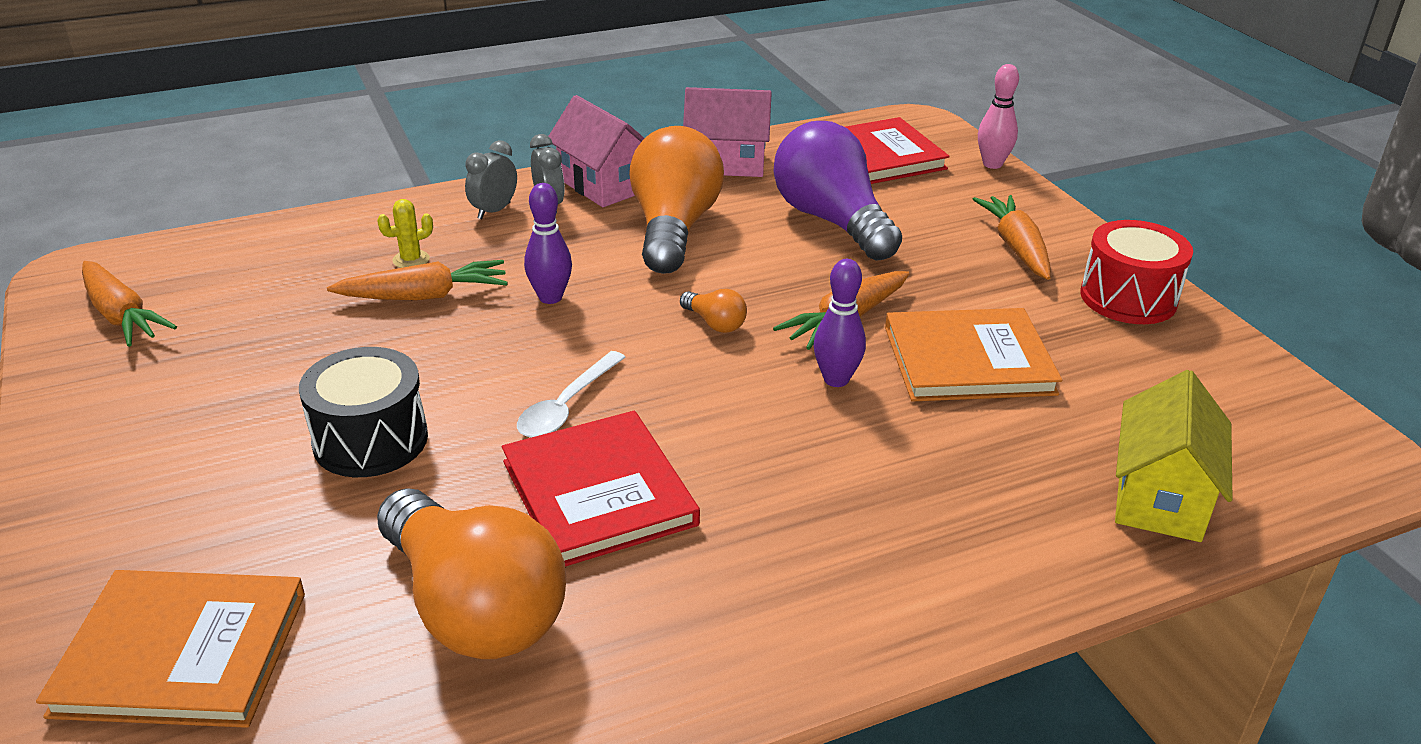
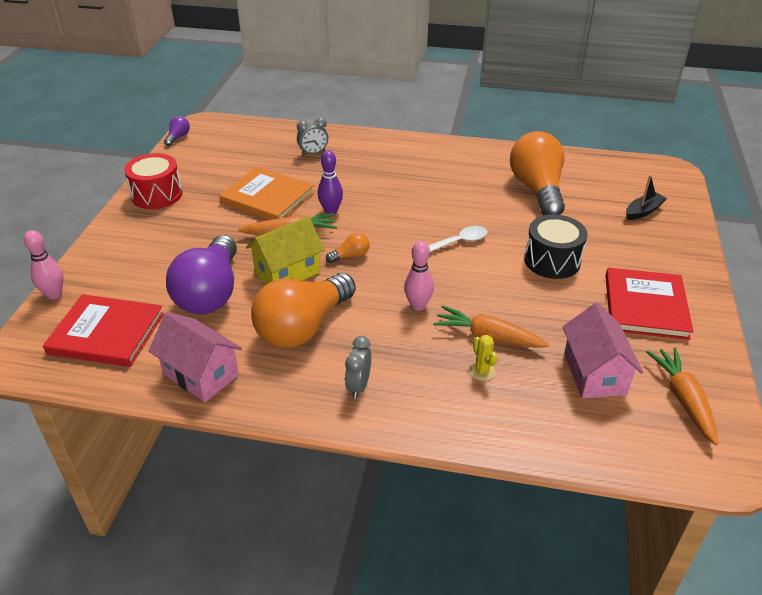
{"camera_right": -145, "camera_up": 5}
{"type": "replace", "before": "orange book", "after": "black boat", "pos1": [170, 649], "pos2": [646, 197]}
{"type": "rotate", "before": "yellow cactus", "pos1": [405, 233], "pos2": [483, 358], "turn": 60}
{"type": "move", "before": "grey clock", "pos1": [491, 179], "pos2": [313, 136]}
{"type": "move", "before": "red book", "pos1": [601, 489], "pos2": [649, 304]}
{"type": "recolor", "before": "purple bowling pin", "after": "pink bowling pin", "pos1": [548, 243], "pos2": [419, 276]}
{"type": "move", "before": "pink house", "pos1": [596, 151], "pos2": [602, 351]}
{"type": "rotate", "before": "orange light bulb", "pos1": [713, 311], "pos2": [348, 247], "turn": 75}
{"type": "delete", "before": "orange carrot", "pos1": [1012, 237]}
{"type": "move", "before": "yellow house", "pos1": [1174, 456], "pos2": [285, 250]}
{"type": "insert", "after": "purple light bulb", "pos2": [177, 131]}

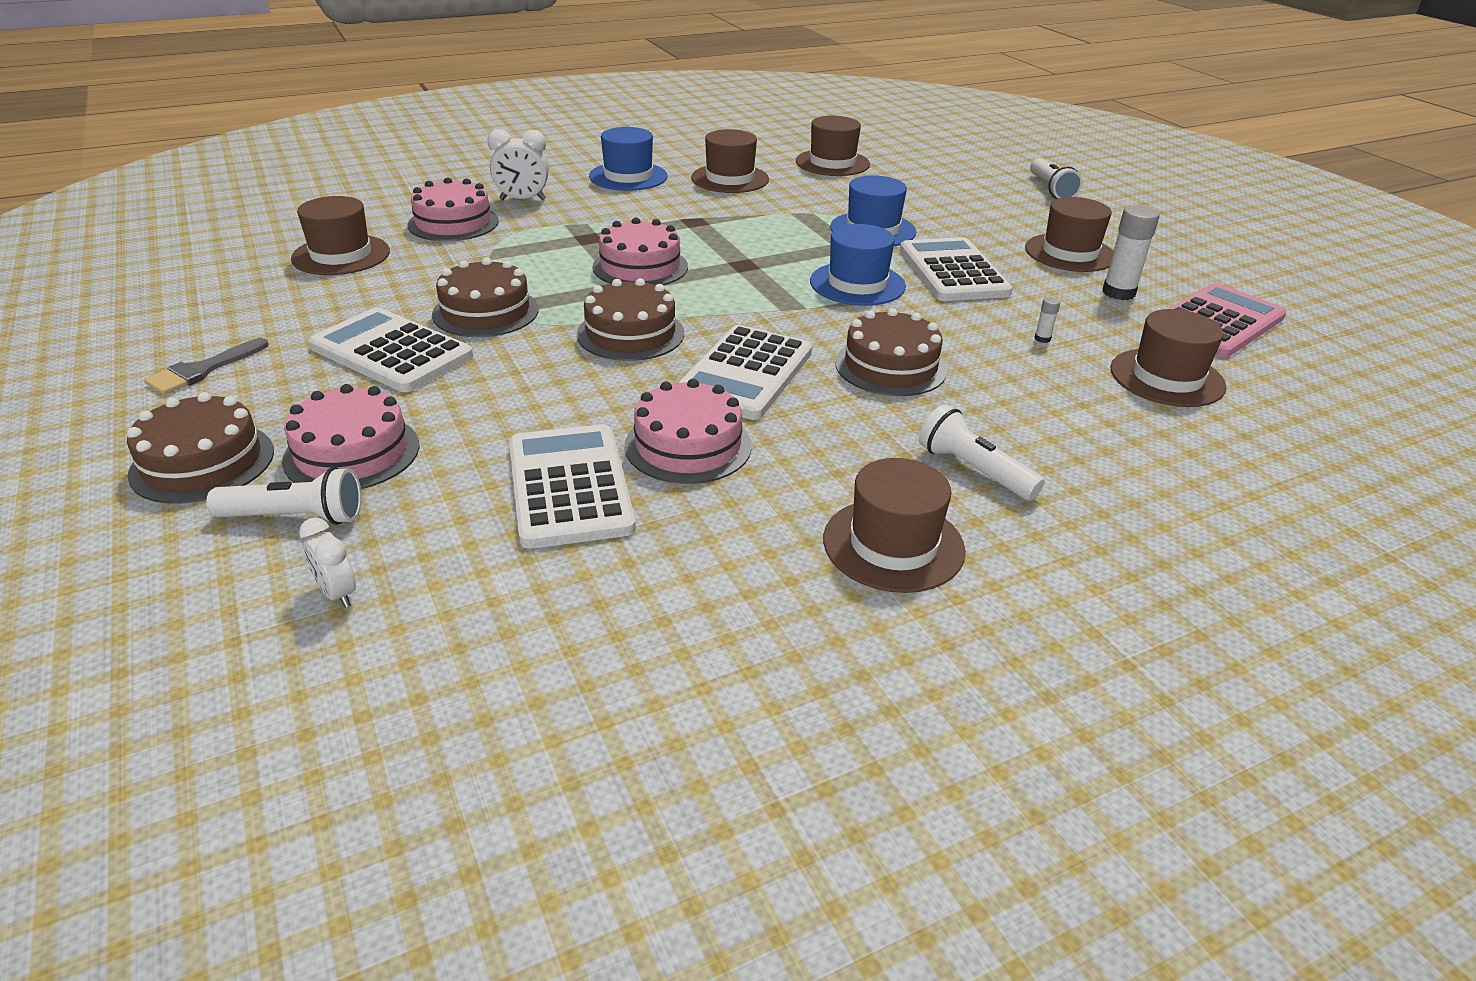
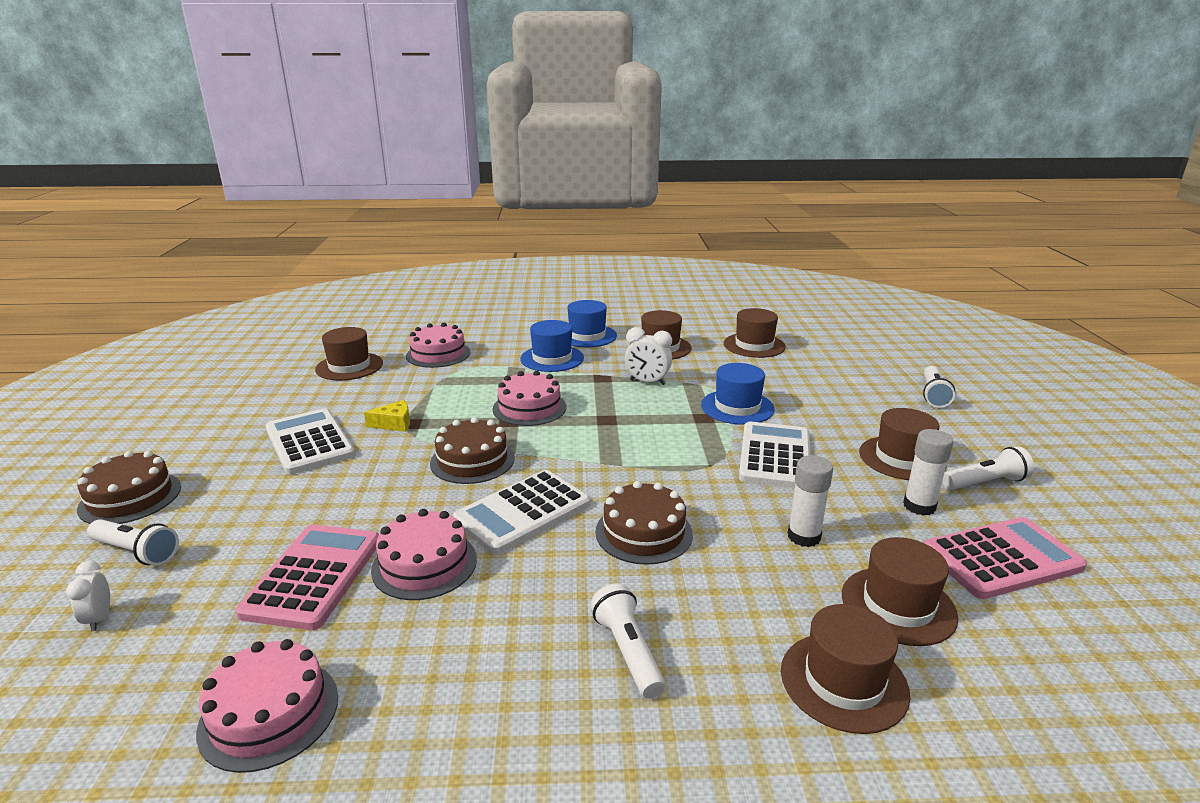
{"camera_right": 25, "camera_up": -10}
{"type": "delete", "before": "grey brush", "pos1": [206, 366]}
{"type": "move", "before": "pink cake", "pos1": [350, 436], "pos2": [267, 706]}
{"type": "replace", "before": "brown cake", "after": "yellow cheese", "pos1": [485, 297], "pos2": [387, 416]}
{"type": "move", "before": "white clock", "pos1": [518, 165], "pos2": [648, 356]}
{"type": "recolor", "before": "white calculator", "after": "pink calculator", "pos1": [572, 486], "pos2": [307, 577]}
{"type": "move", "before": "blue hat", "pos1": [858, 265], "pos2": [552, 346]}
{"type": "move", "before": "brown hat", "pos1": [894, 525], "pos2": [846, 669]}
{"type": "resize", "before": "white glue stick", "pos1": [1047, 320], "pos2": [810, 501], "scale": 2.17}
{"type": "insert", "after": "white flashlight", "pos2": [988, 468]}

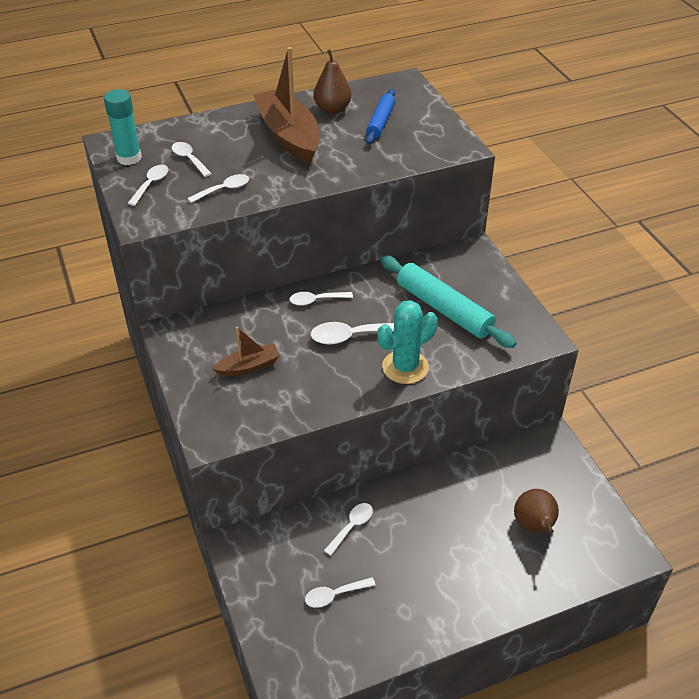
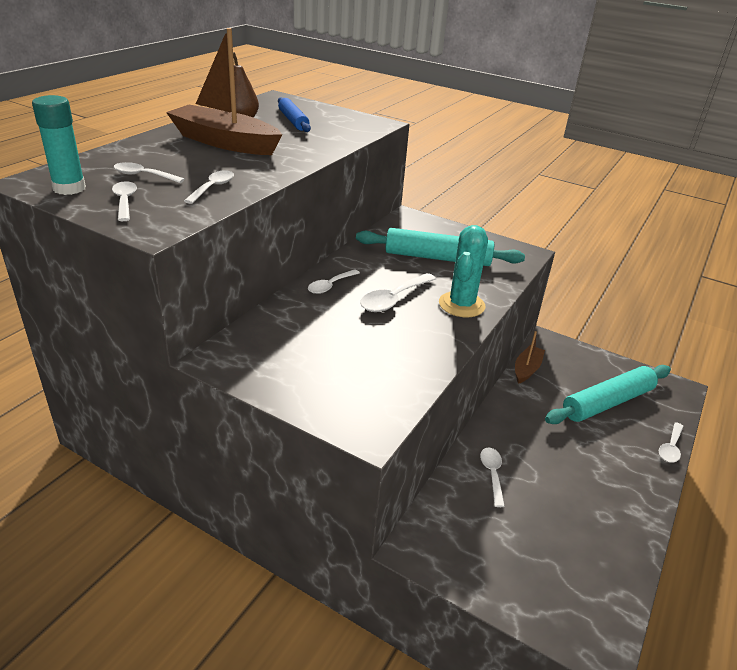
{"camera_right": -40, "camera_up": -10}
{"type": "move", "before": "brown boat", "pos1": [246, 351], "pos2": [530, 357]}
{"type": "move", "before": "white spoon", "pos1": [340, 592], "pos2": [671, 442]}
{"type": "replace", "before": "brown pear", "after": "turquoise rolling pin", "pos1": [536, 511], "pos2": [608, 394]}

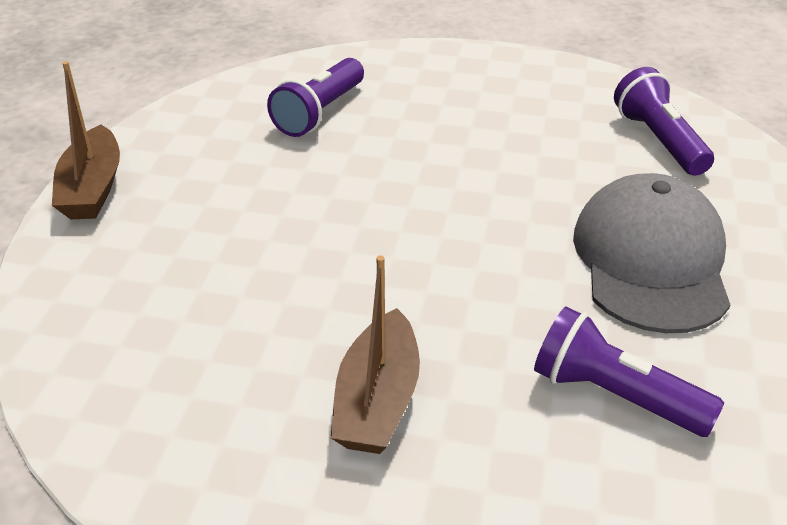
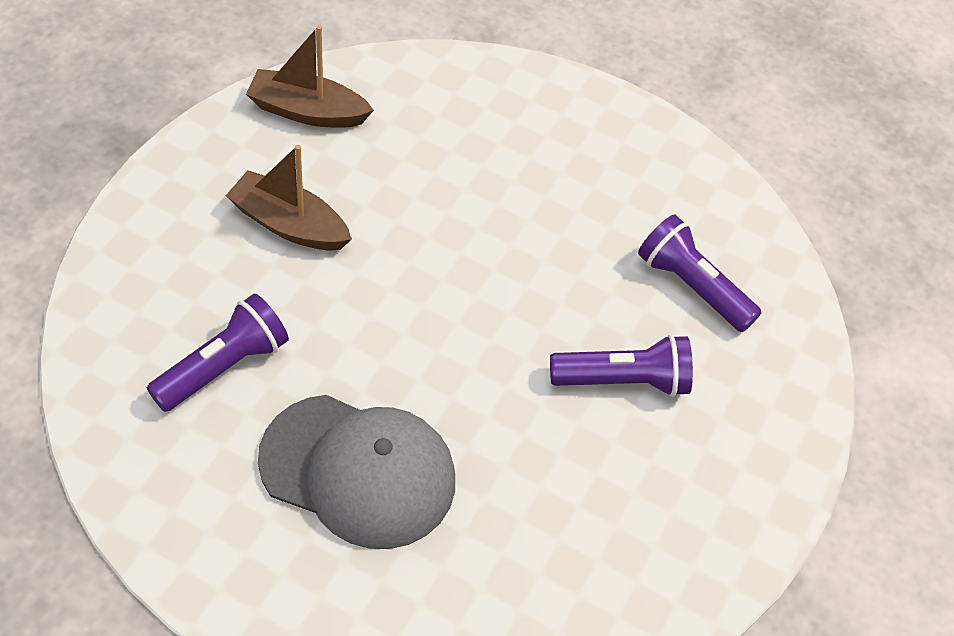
{"camera_right": 100, "camera_up": 15}
{"type": "move", "before": "brown boat", "pos1": [86, 140], "pos2": [310, 76]}
{"type": "move", "before": "purple flashlight", "pos1": [664, 121], "pos2": [621, 365]}

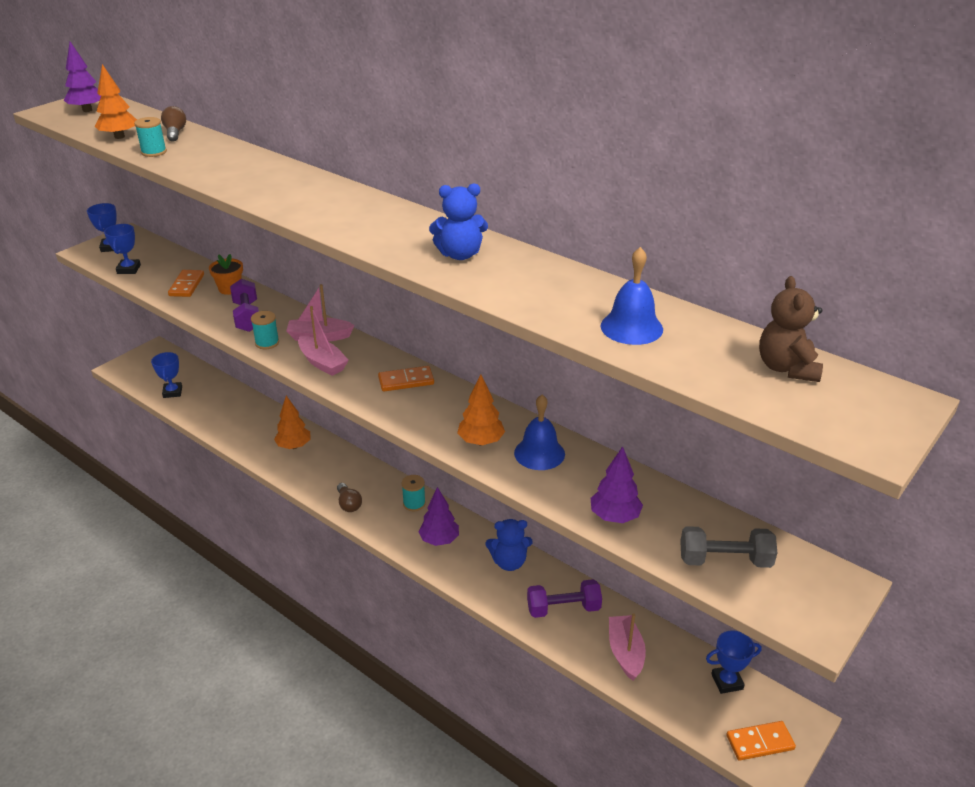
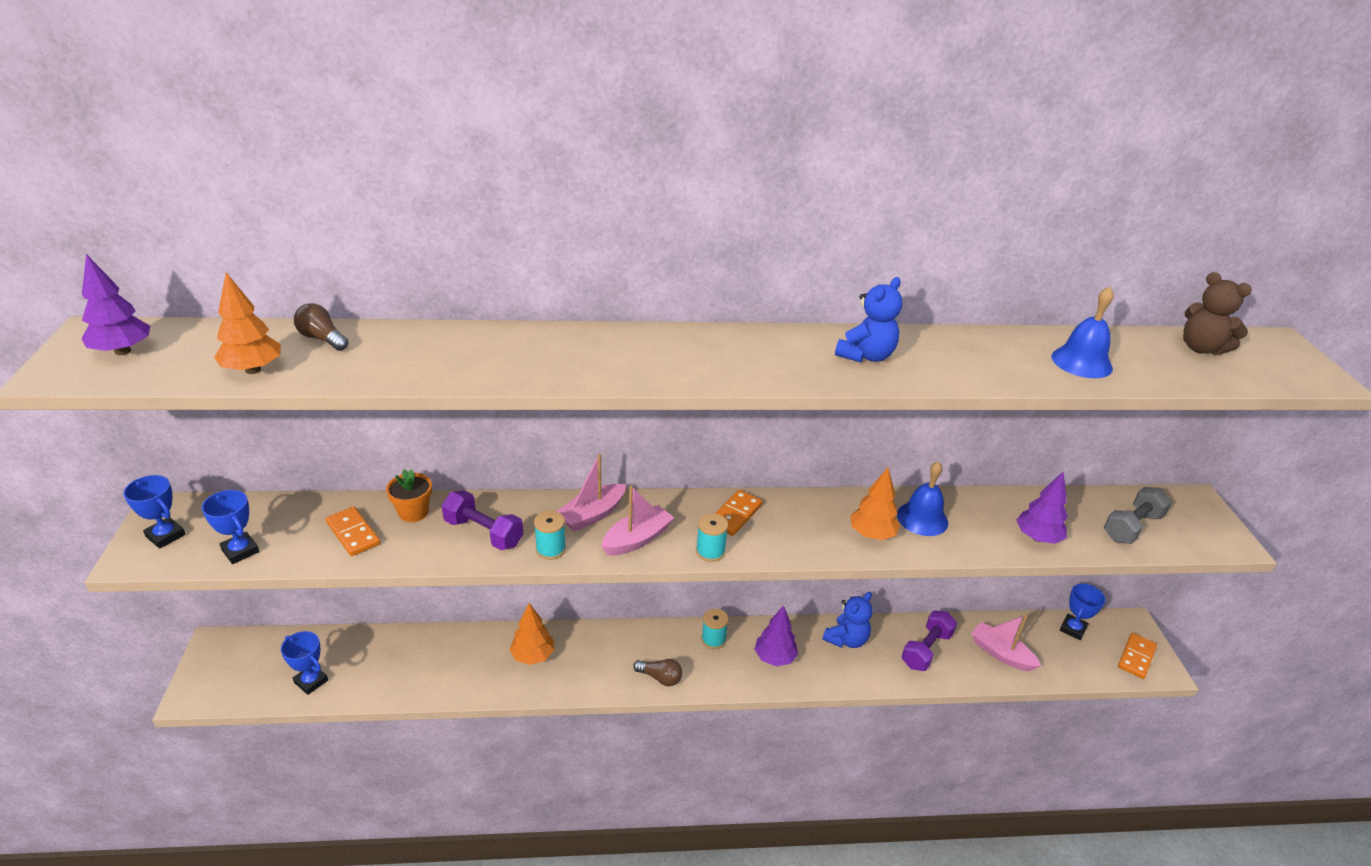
{"camera_right": -45, "camera_up": 0}
{"type": "move", "before": "turquoise spool", "pos1": [150, 137], "pos2": [712, 537]}
{"type": "rotate", "before": "pink boat", "pos1": [323, 341], "pos2": [637, 520], "turn": -45}

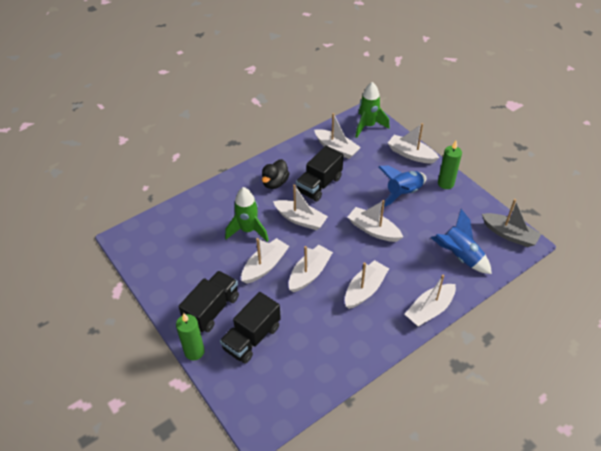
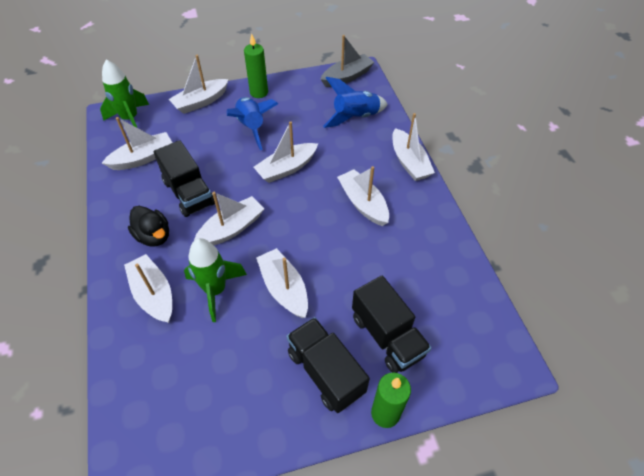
{"camera_right": -70, "camera_up": 5}
{"type": "move", "before": "white boat", "pos1": [311, 268], "pos2": [148, 288]}

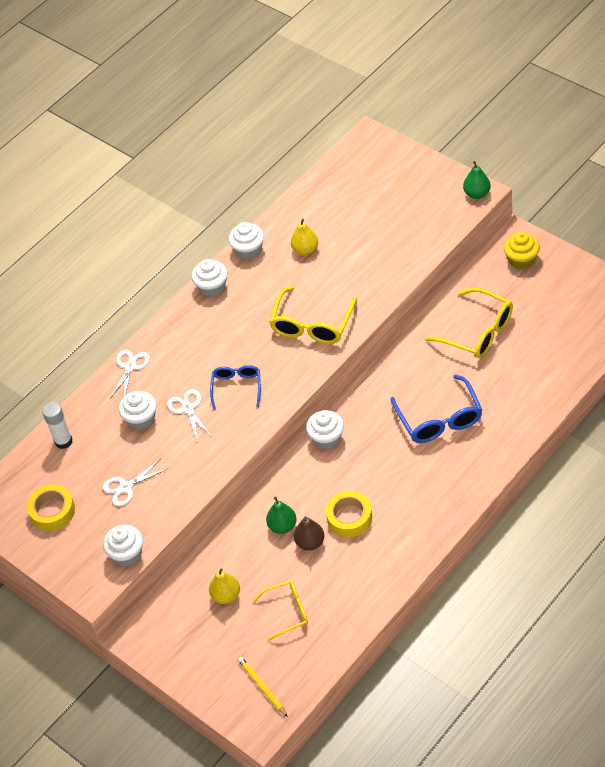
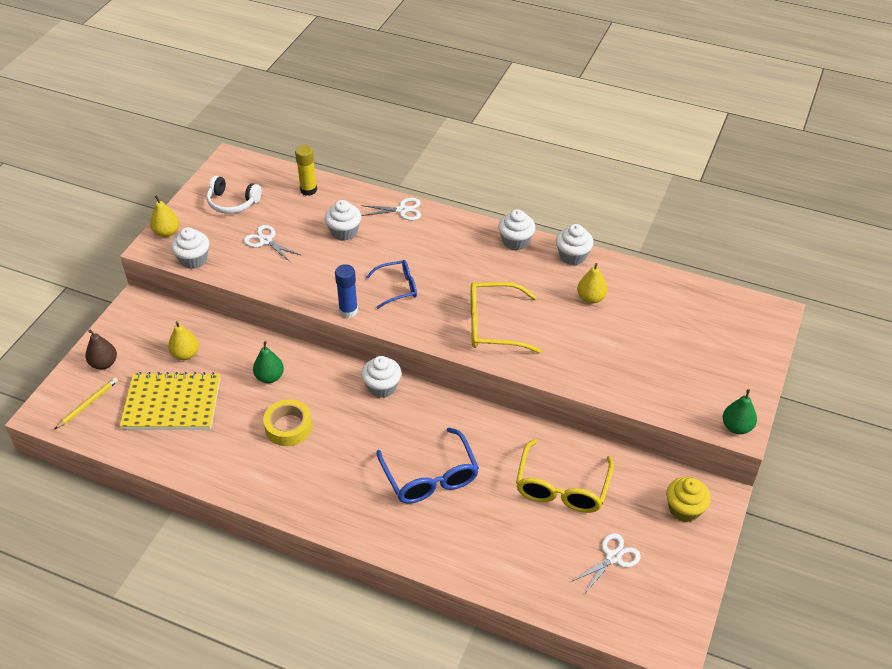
{"camera_right": 65, "camera_up": -5}
{"type": "replace", "before": "yellow tape", "after": "white headphones", "pos1": [51, 507], "pos2": [234, 195]}
{"type": "recolor", "before": "white glue stick", "after": "yellow glue stick", "pos1": [57, 425], "pos2": [306, 170]}
{"type": "move", "before": "white scissors", "pos1": [189, 415], "pos2": [606, 563]}
{"type": "replace", "before": "yellow glasses", "after": "yellow notebook", "pos1": [280, 611], "pos2": [170, 401]}
{"type": "move", "before": "brown pear", "pos1": [309, 533], "pos2": [101, 350]}
{"type": "rotate", "before": "blue glasses", "pos1": [436, 408], "pos2": [427, 465], "turn": -75}
{"type": "insert", "after": "yellow pear", "pos2": [164, 216]}
{"type": "insert", "after": "blue glue stick", "pos2": [346, 291]}

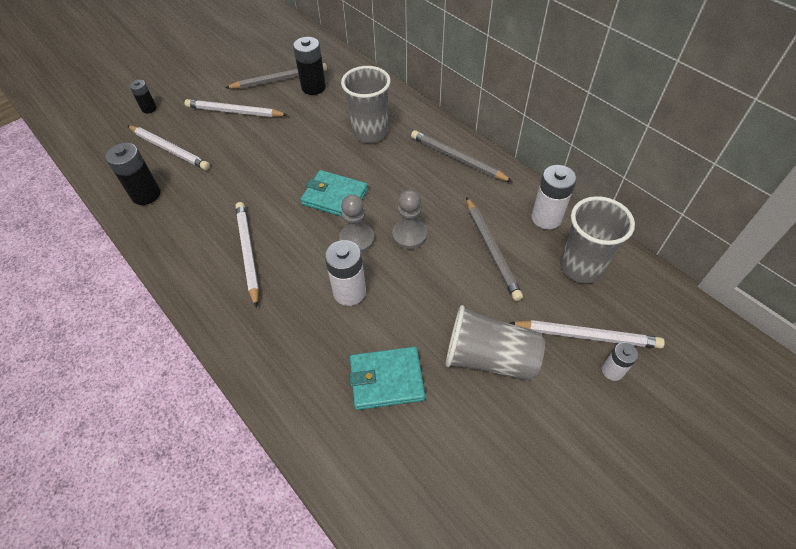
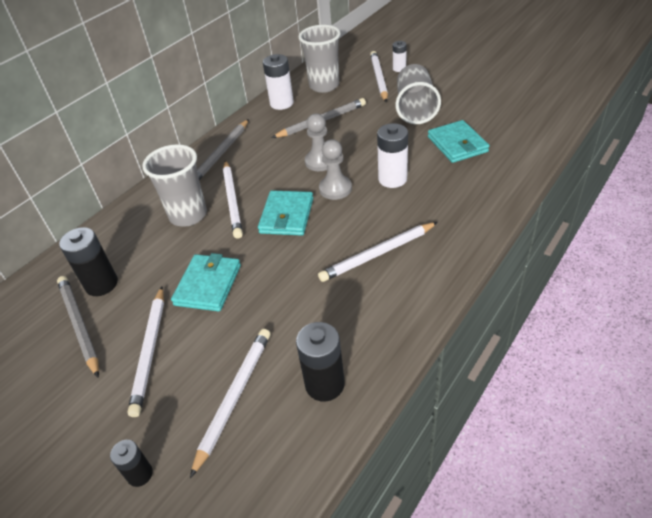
{"camera_right": -100, "camera_up": -10}
{"type": "insert", "after": "turquoise wallet", "pos2": [206, 282]}
{"type": "insert", "after": "white pencil", "pos2": [233, 199]}

